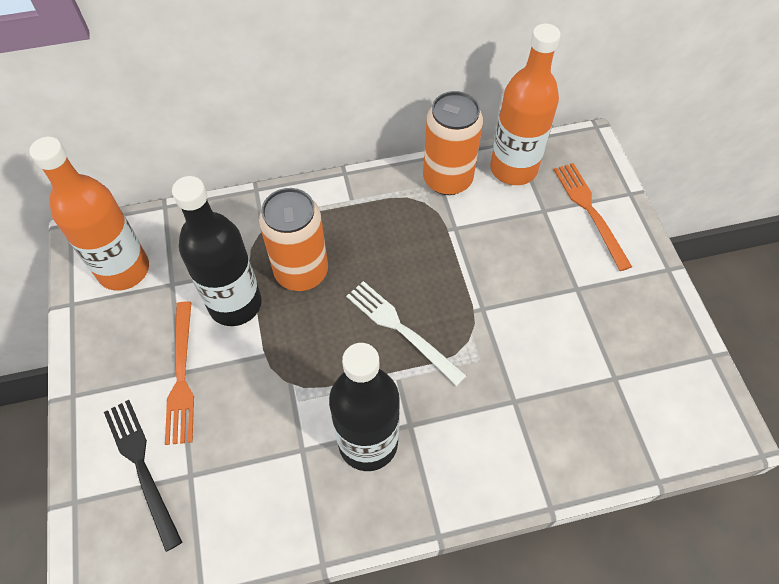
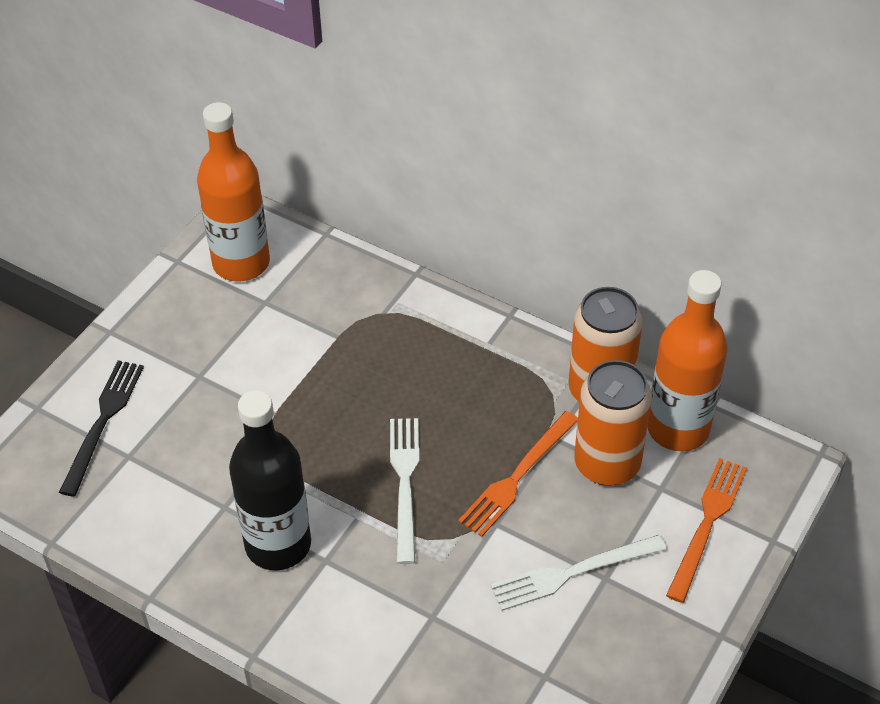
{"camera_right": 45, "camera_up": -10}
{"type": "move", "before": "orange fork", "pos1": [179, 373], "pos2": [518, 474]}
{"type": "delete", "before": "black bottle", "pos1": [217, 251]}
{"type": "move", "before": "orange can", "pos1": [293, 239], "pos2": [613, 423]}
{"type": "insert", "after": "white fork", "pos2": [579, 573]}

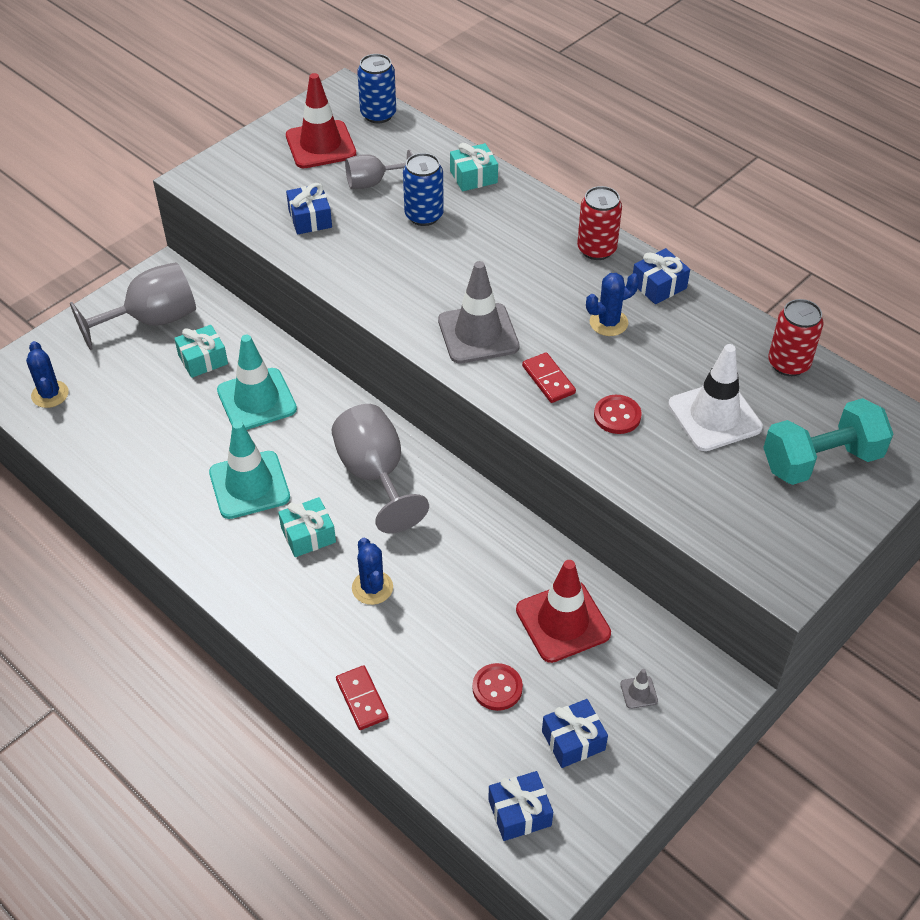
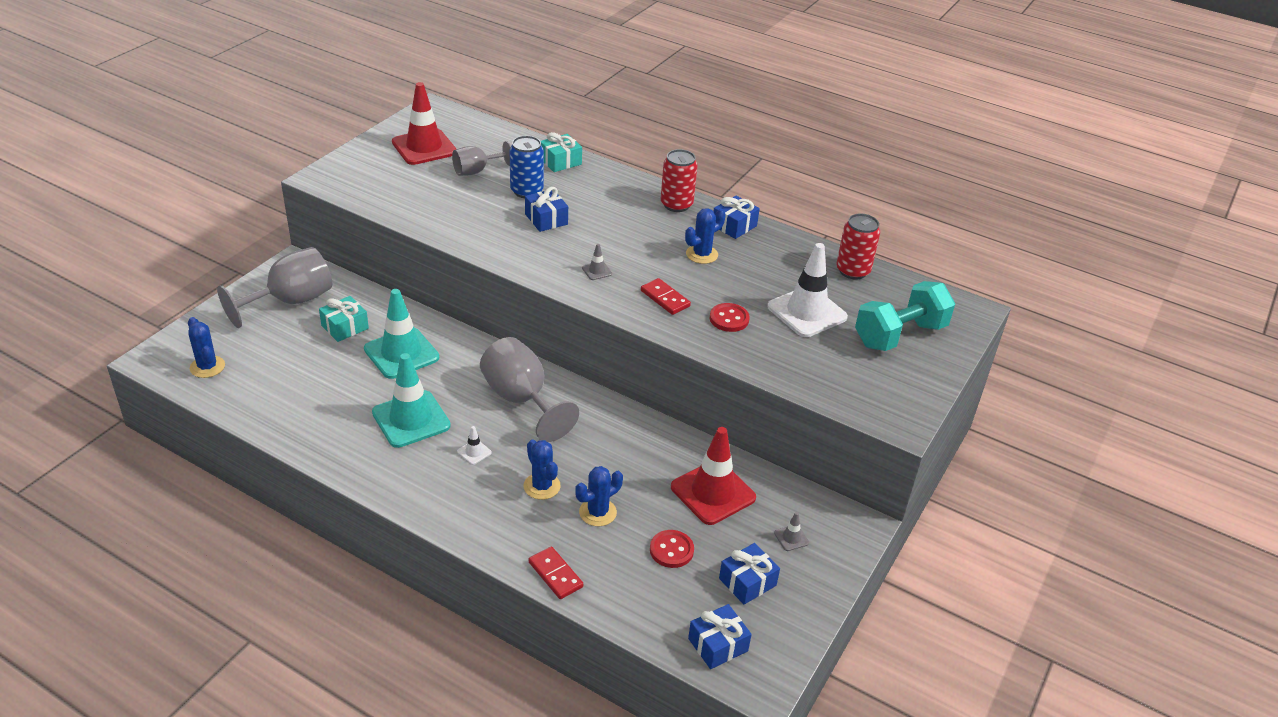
{"camera_right": -15, "camera_up": -10}
{"type": "replace", "before": "turquoise gift", "after": "white traffic cone", "pos1": [307, 527], "pos2": [474, 445]}
{"type": "move", "before": "blue gift", "pos1": [309, 208], "pos2": [546, 209]}
{"type": "delete", "before": "blue can", "pos1": [376, 88]}
{"type": "resize", "before": "grey traffic cone", "pos1": [479, 312], "pos2": [597, 262], "scale": 0.41}
{"type": "insert", "after": "blue cactus", "pos2": [599, 496]}

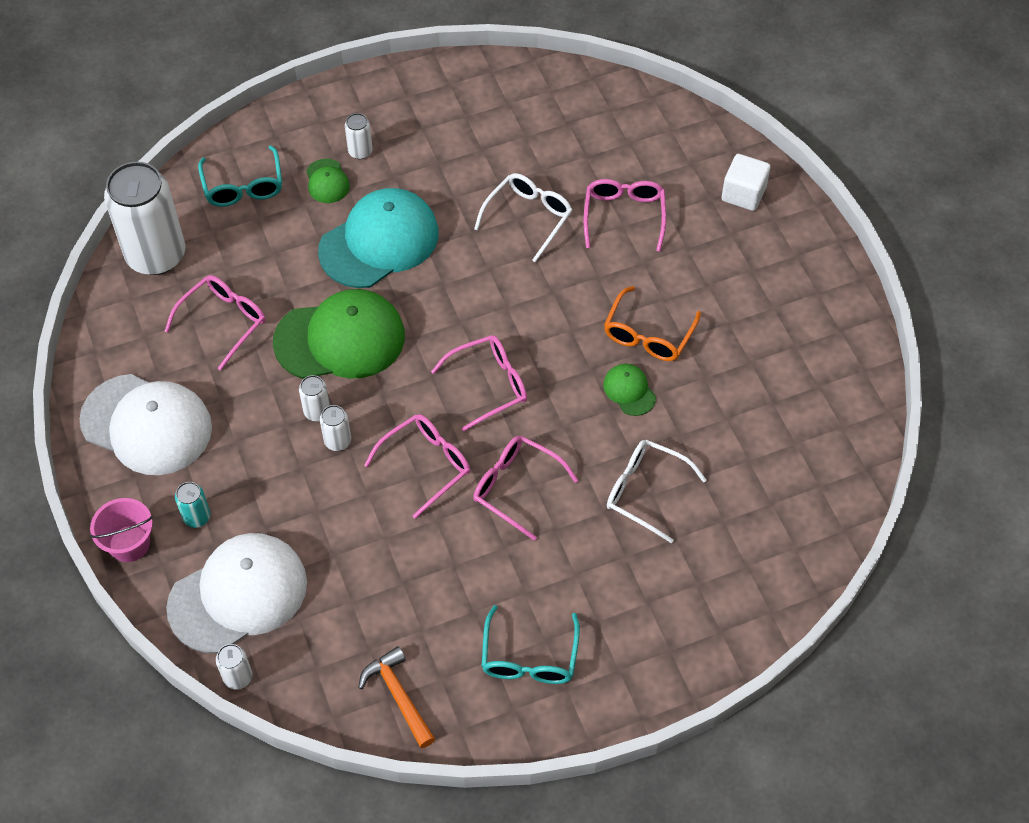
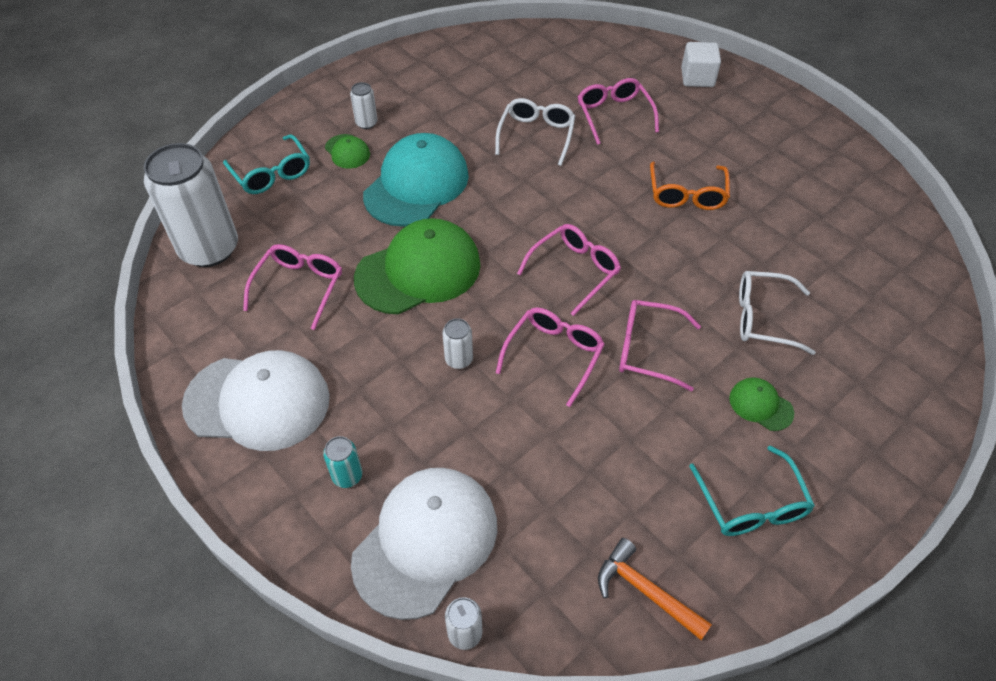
{"camera_right": -20, "camera_up": -5}
{"type": "delete", "before": "pink bucket", "pos1": [121, 530]}
{"type": "delete", "before": "white can", "pos1": [314, 398]}
{"type": "move", "before": "green cap", "pos1": [629, 390], "pos2": [761, 404]}

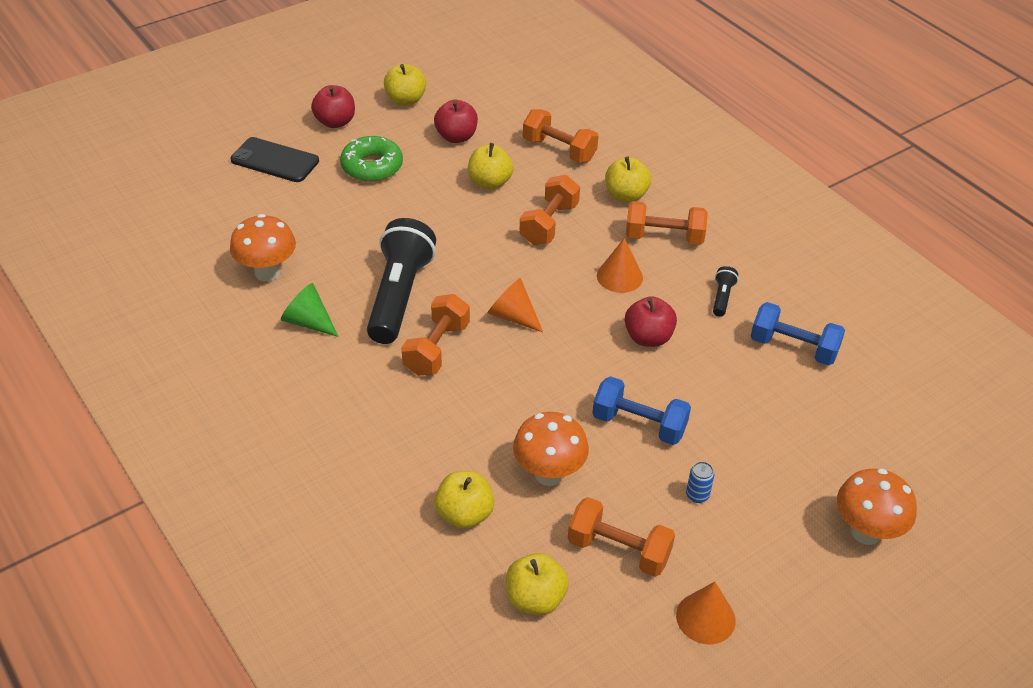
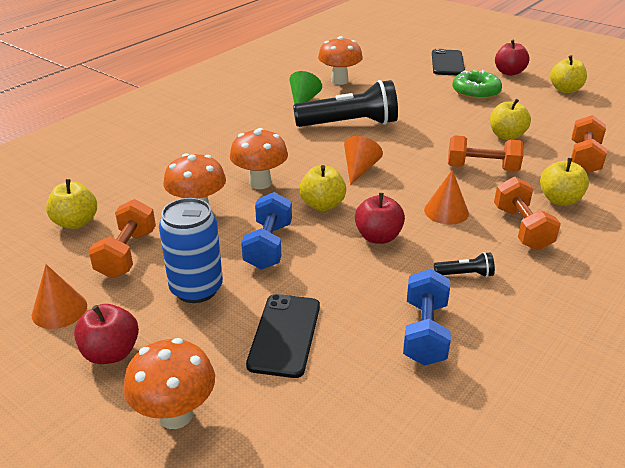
{"camera_right": 75, "camera_up": -10}
{"type": "delete", "before": "orange dumbbell", "pos1": [435, 335]}
{"type": "move", "before": "red apple", "pos1": [456, 121], "pos2": [106, 334]}
{"type": "move", "before": "yellow apple", "pos1": [464, 500], "pos2": [322, 188]}
{"type": "resize", "before": "blue can", "pos1": [700, 482], "pos2": [191, 250], "scale": 2.39}
{"type": "insert", "after": "orange mushroom", "pos2": [259, 158]}
{"type": "insert", "after": "black phone", "pos2": [283, 336]}

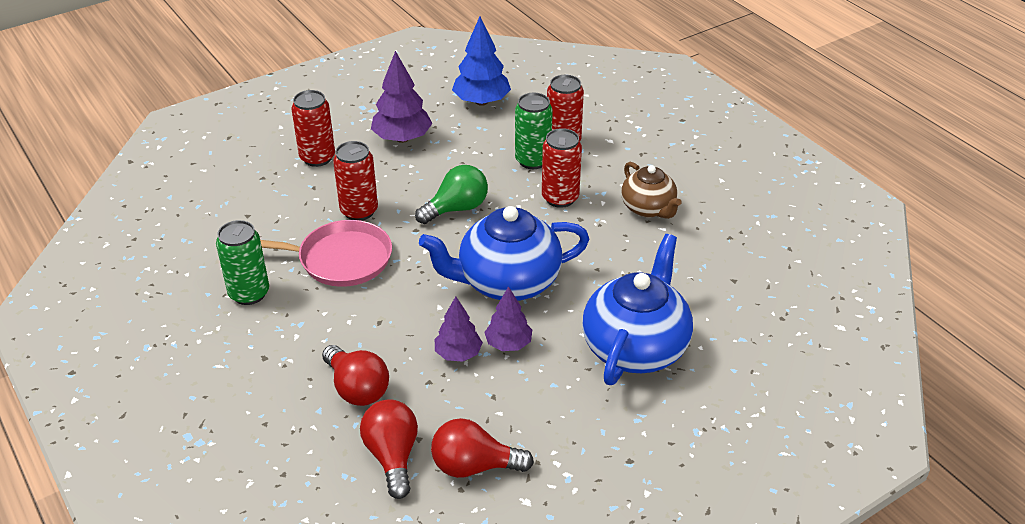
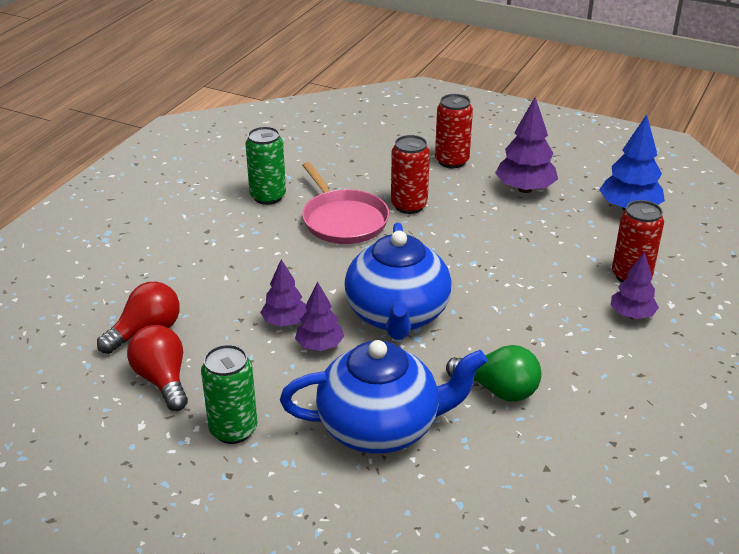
{"camera_right": 60, "camera_up": -5}
{"type": "delete", "before": "red light bulb", "pos1": [355, 375]}
{"type": "move", "before": "green light bulb", "pos1": [451, 194], "pos2": [493, 373]}
{"type": "rotate", "before": "blue teapot", "pos1": [504, 253], "pos2": [398, 281], "turn": -135}
{"type": "move", "before": "green can", "pos1": [534, 131], "pos2": [229, 394]}
{"type": "delete", "before": "red can", "pos1": [562, 168]}
{"type": "delete", "before": "brown teapot", "pos1": [651, 190]}
{"type": "insert", "after": "purple tree", "pos2": [635, 285]}

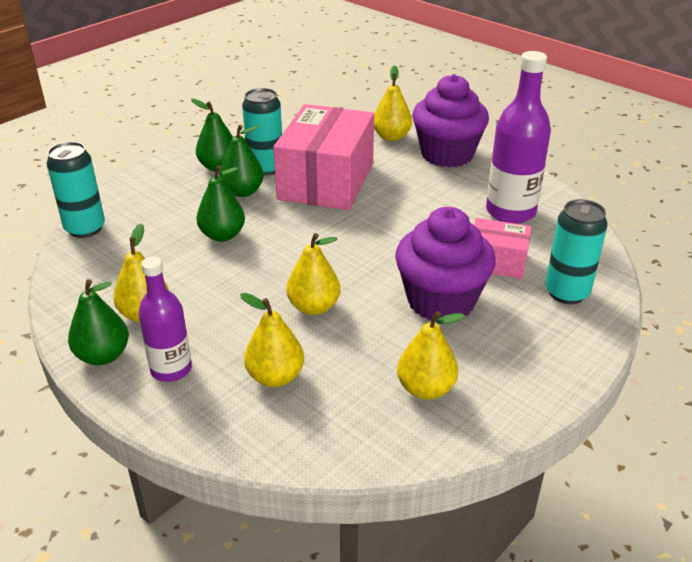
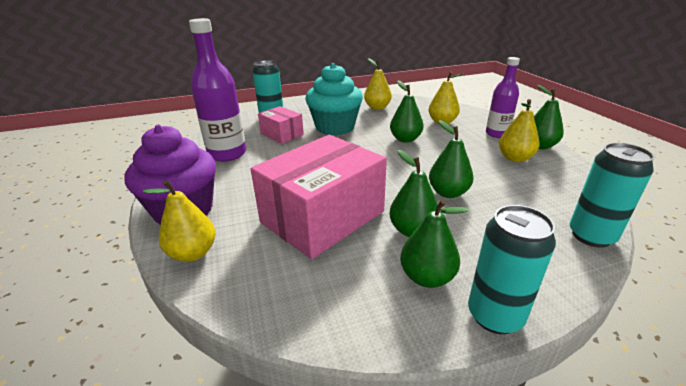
{"camera_right": -150, "camera_up": -5}
{"type": "move", "before": "turquoise can", "pos1": [262, 132], "pos2": [512, 269]}
{"type": "recolor", "before": "yellow pear", "after": "green pear", "pos1": [313, 274], "pos2": [407, 112]}
{"type": "recolor", "before": "purple cupcake", "after": "turquoise cupcake", "pos1": [445, 263], "pos2": [334, 99]}

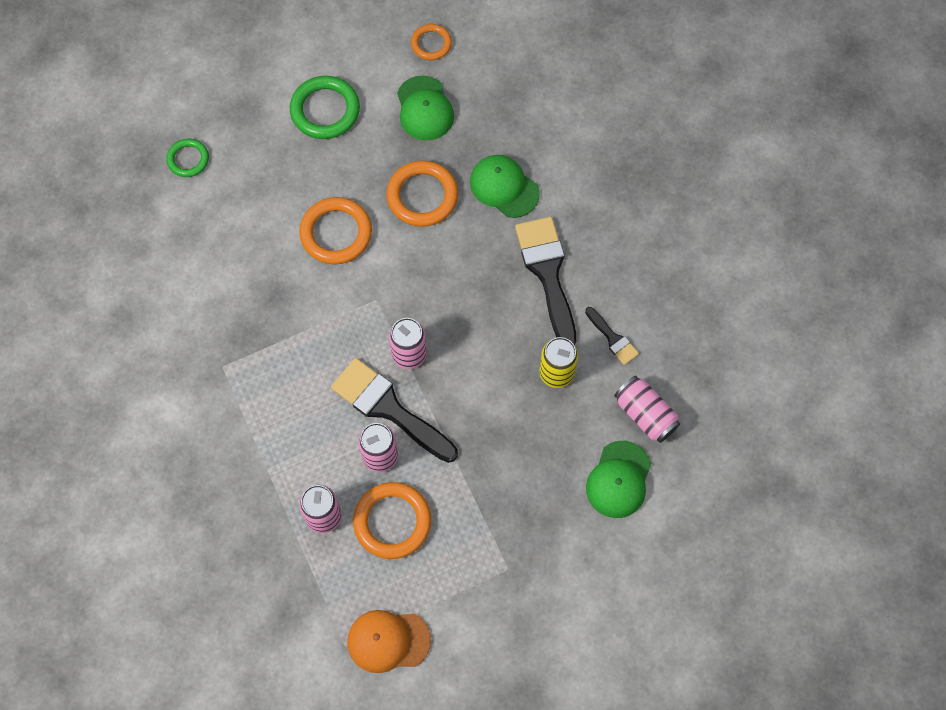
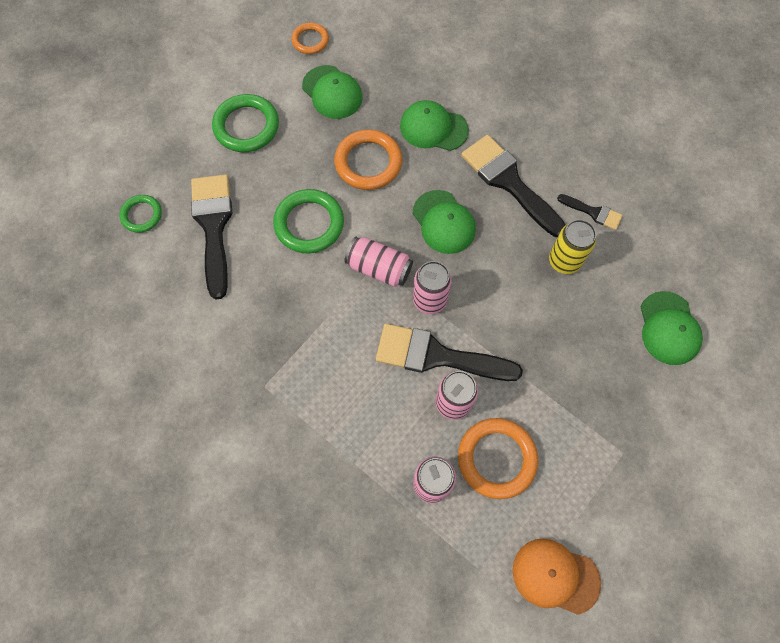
{"camera_right": -25, "camera_up": 0}
{"type": "recolor", "before": "orange ring", "after": "green ring", "pos1": [335, 230], "pos2": [308, 221]}
{"type": "rotate", "before": "orange cap", "pos1": [389, 641], "pos2": [557, 576], "turn": 45}
{"type": "move", "before": "pink can", "pos1": [647, 409], "pos2": [378, 262]}
{"type": "insert", "after": "black brush", "pos2": [211, 236]}
{"type": "insert", "after": "green cap", "pos2": [444, 222]}

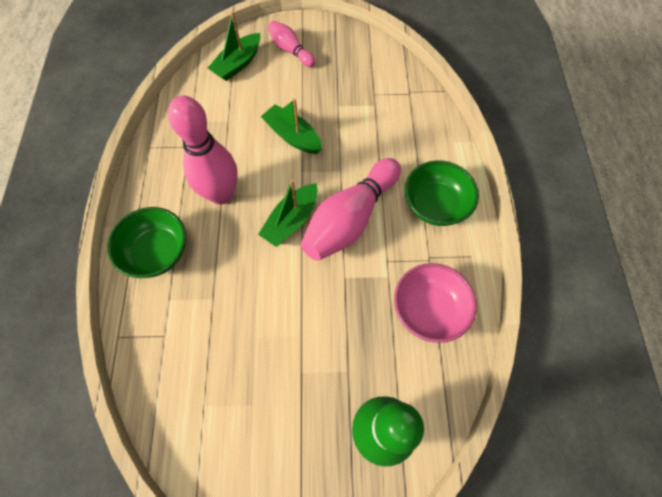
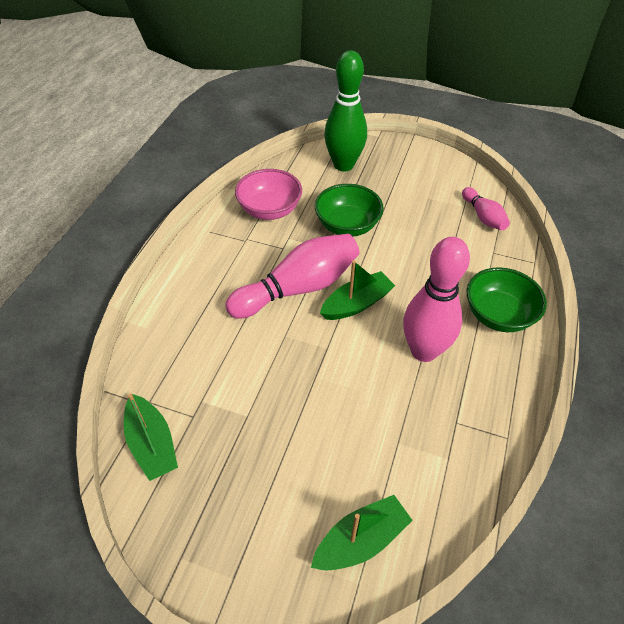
{"camera_right": -160, "camera_up": -15}
{"type": "move", "before": "green boat", "pos1": [291, 126], "pos2": [151, 437]}
{"type": "move", "before": "pink bowling pin", "pos1": [291, 44], "pos2": [486, 208]}
{"type": "move", "before": "green bowl", "pos1": [442, 193], "pos2": [349, 210]}

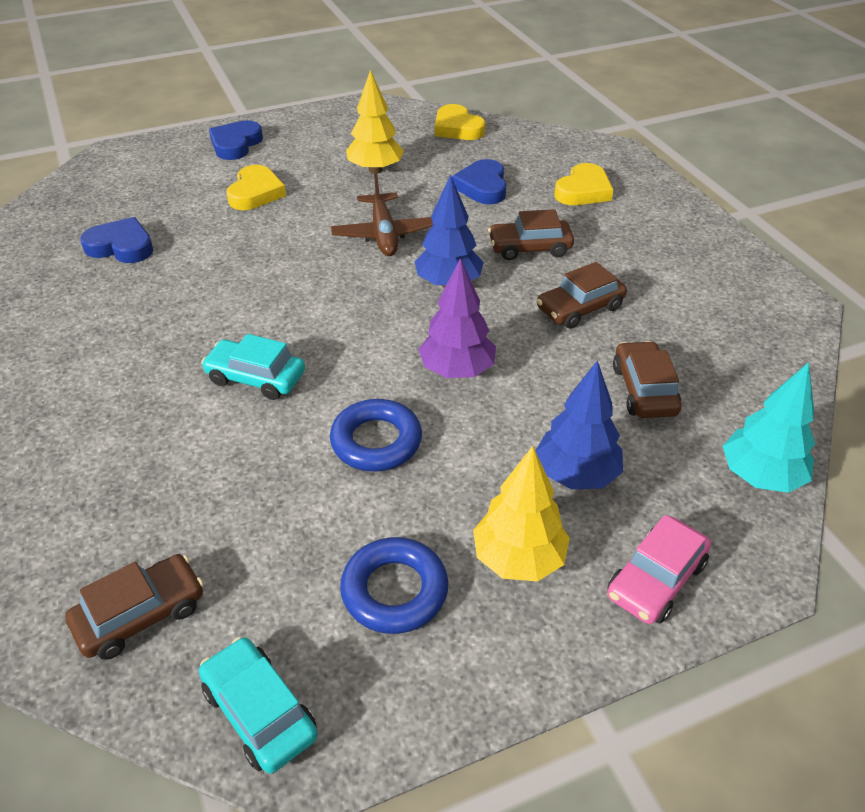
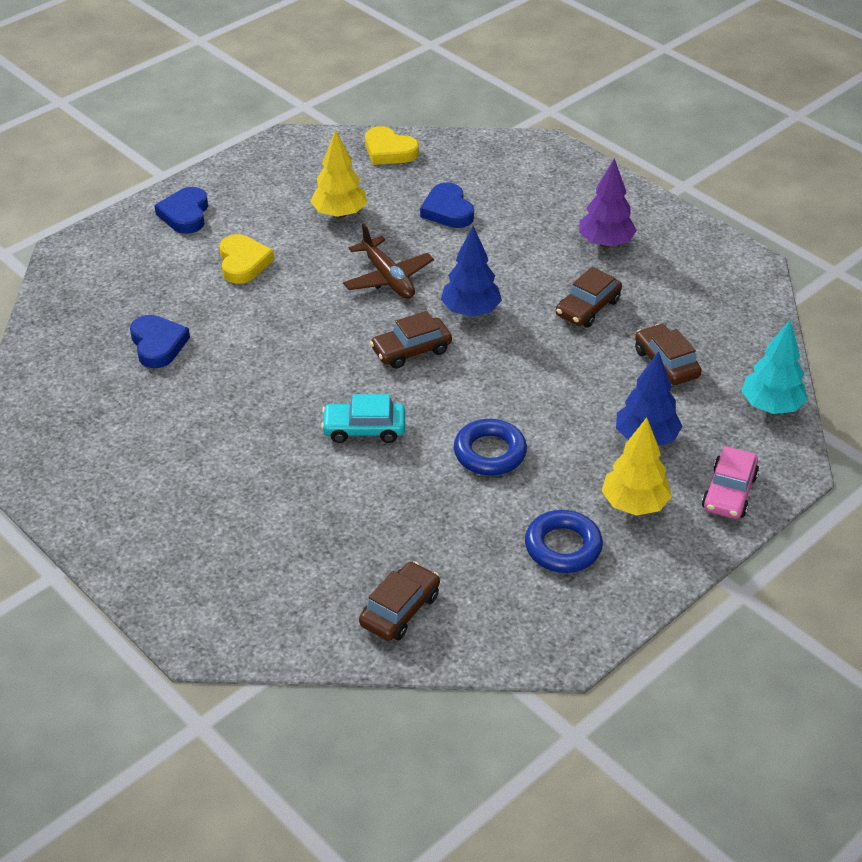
{"camera_right": -20, "camera_up": 0}
{"type": "rotate", "before": "blue heart", "pos1": [116, 240], "pos2": [160, 341], "turn": 75}
{"type": "delete", "before": "turquoise car", "pos1": [258, 705]}
{"type": "move", "before": "purple tree", "pos1": [457, 318], "pos2": [608, 203]}
{"type": "move", "before": "brown car", "pos1": [531, 234], "pos2": [411, 340]}
{"type": "delete", "before": "yellow heart", "pos1": [584, 184]}

